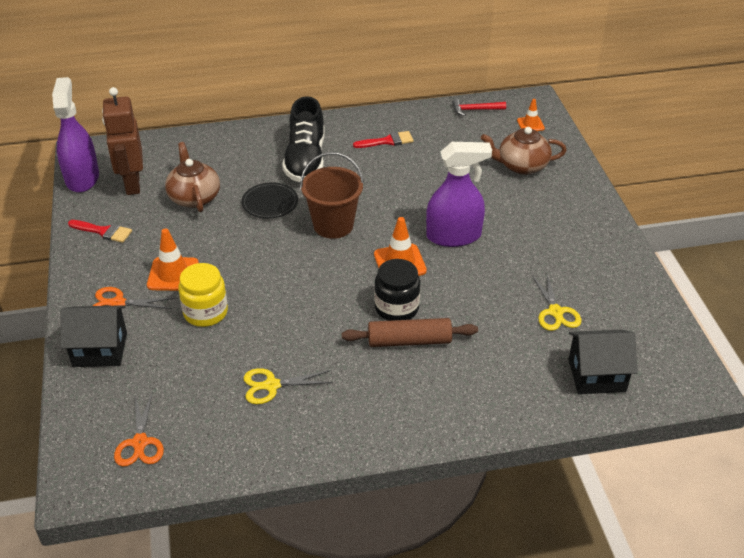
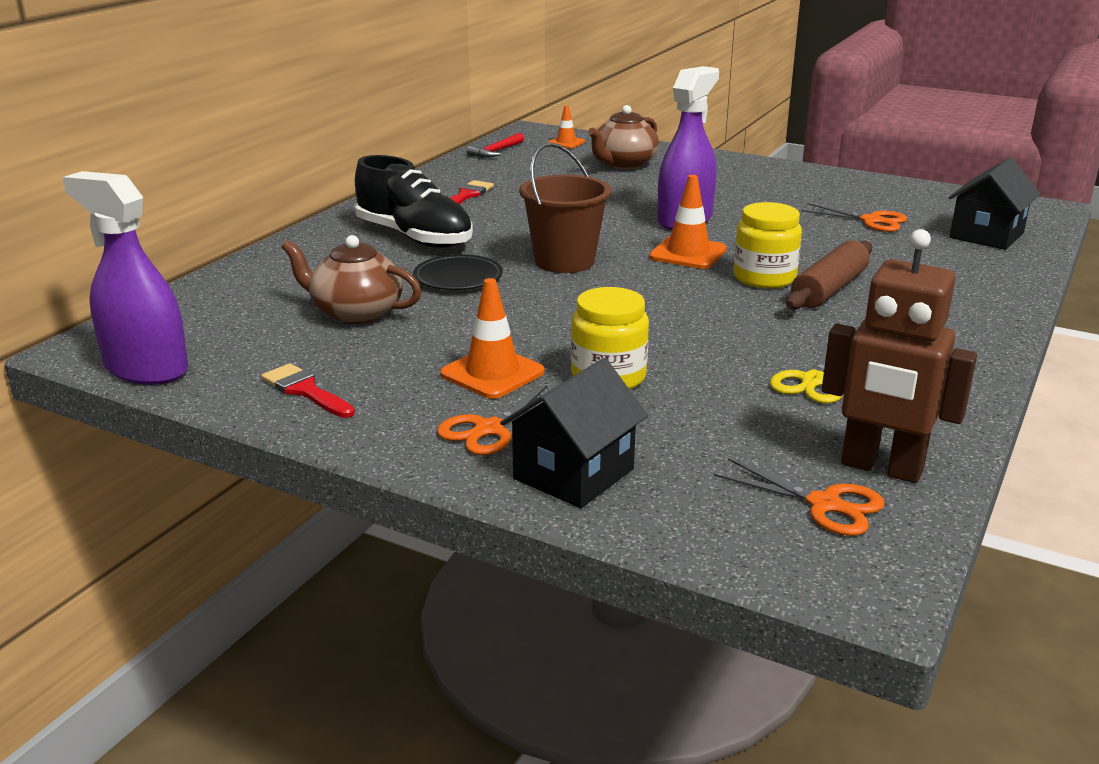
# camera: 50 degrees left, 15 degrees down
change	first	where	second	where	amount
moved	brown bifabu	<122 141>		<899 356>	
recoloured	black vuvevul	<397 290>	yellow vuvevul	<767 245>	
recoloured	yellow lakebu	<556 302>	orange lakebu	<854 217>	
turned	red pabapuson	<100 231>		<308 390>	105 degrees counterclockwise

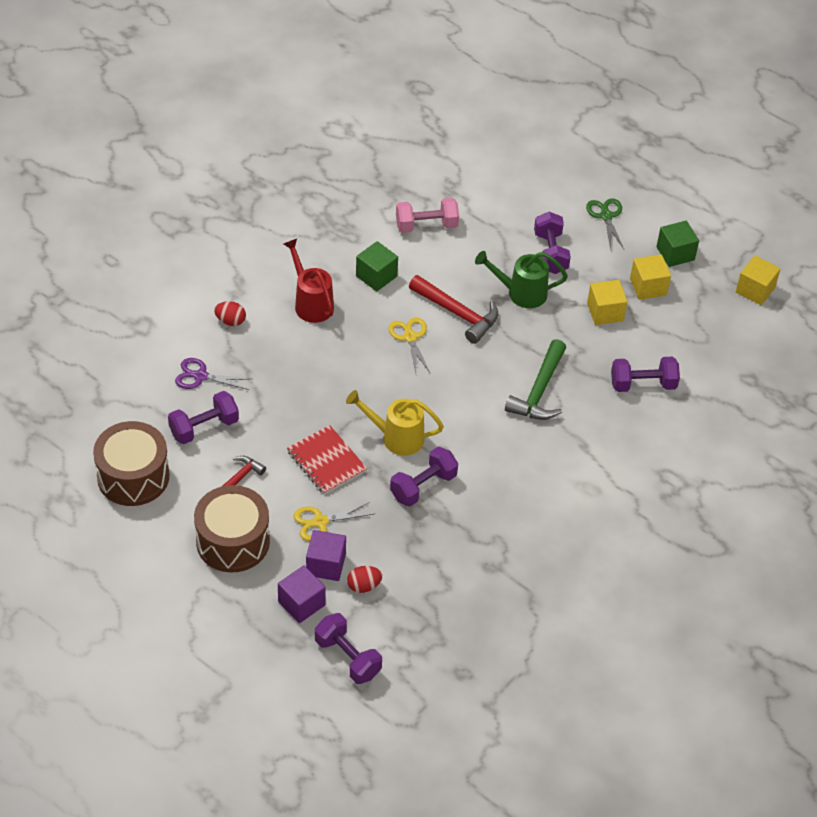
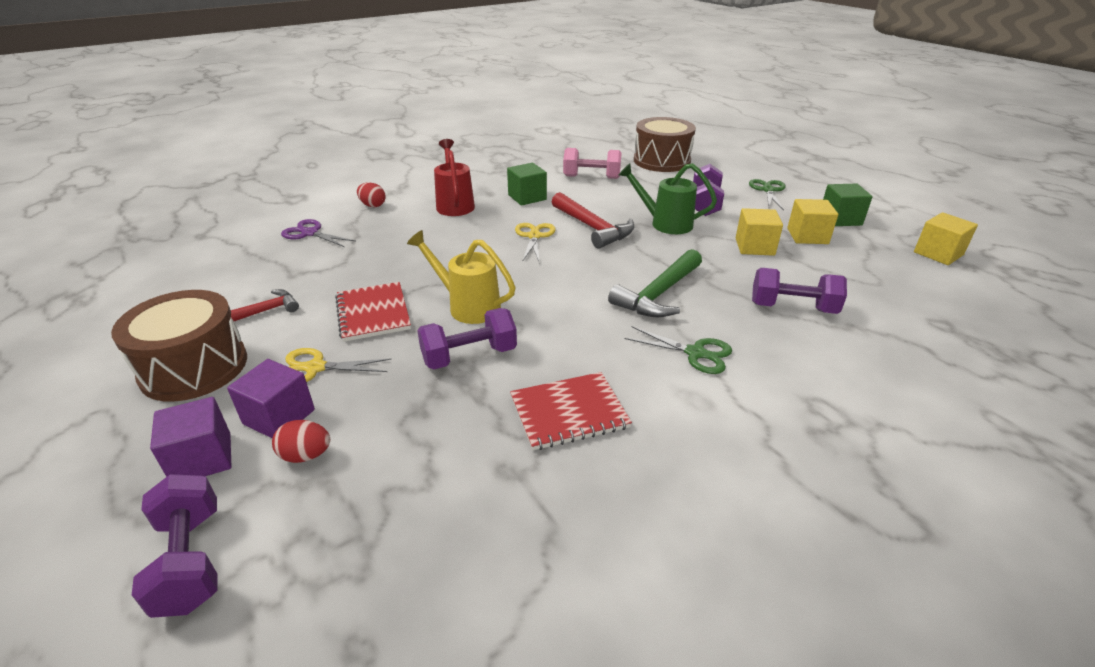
# camera: 20 degrees right, 15 degrees down
change	first	where	second	where	amount
removed	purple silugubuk	<203 417>			
added			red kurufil	<571 411>	
added			green lakebu	<678 350>	
moved	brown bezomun	<131 463>		<665 144>	

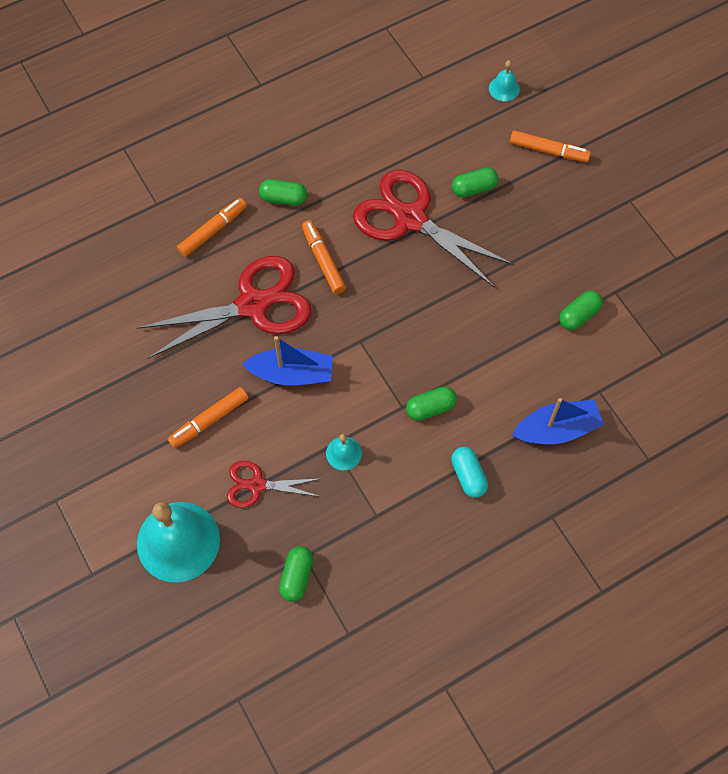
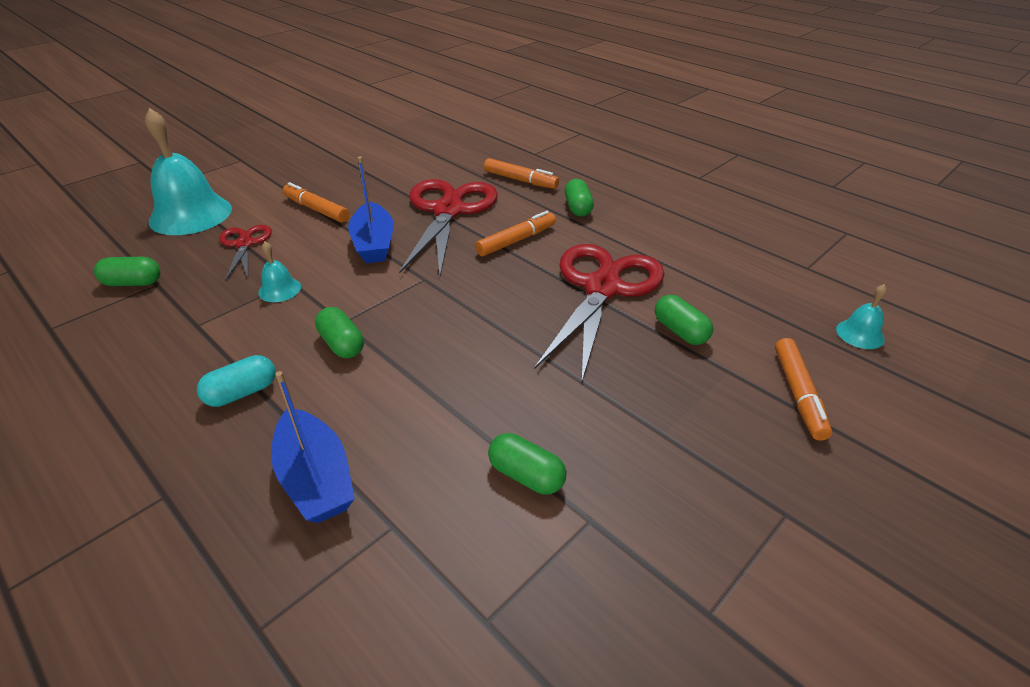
# camera: 75 degrees right, 25 degrees down
change	first	where	second	where	amount
turned	red lakebu	<224 307>		<448 227>	135 degrees counterclockwise

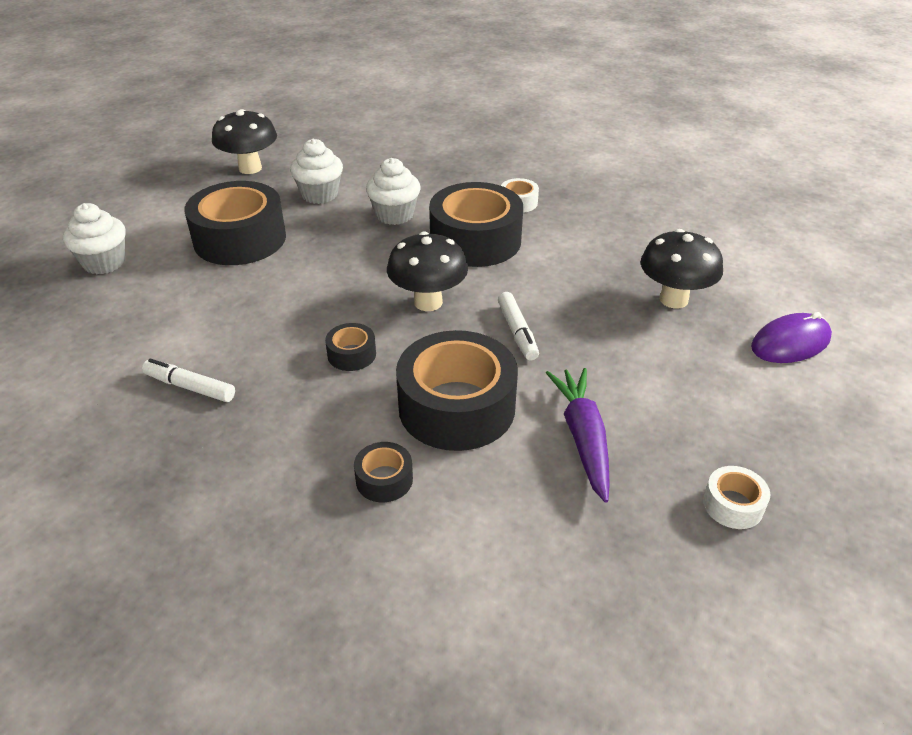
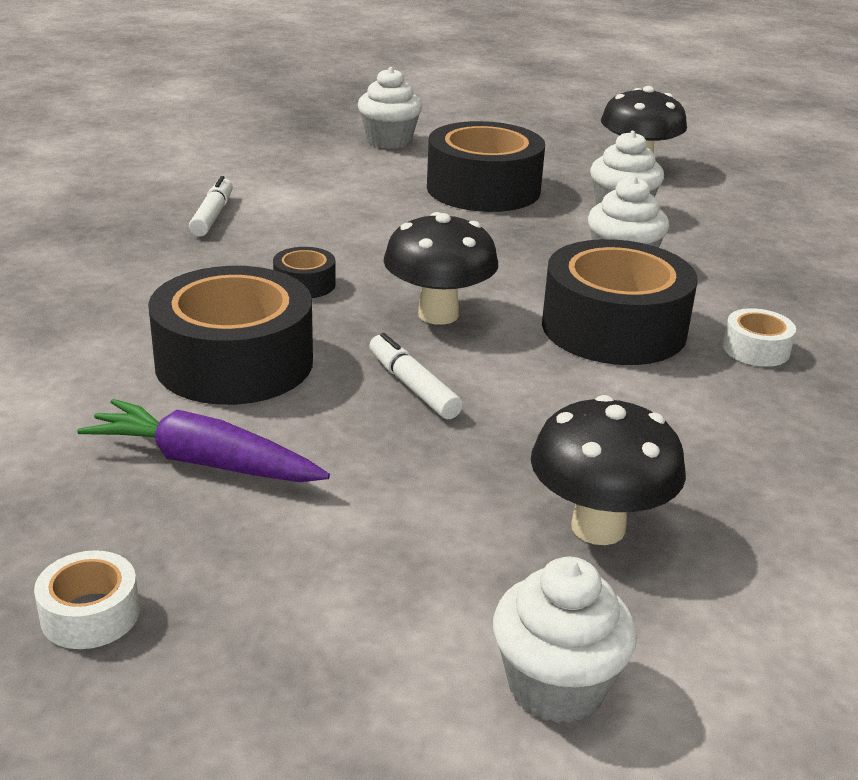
# camera: 70 degrees right, 10 degrees down
change	first	where	second	where	amount
removed	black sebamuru	<383 472>			
replaced	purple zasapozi	<791 337>	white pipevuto	<565 640>	
turned	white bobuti	<518 326>		<416 376>	90 degrees clockwise
turned	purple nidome	<578 435>		<203 440>	135 degrees counterclockwise

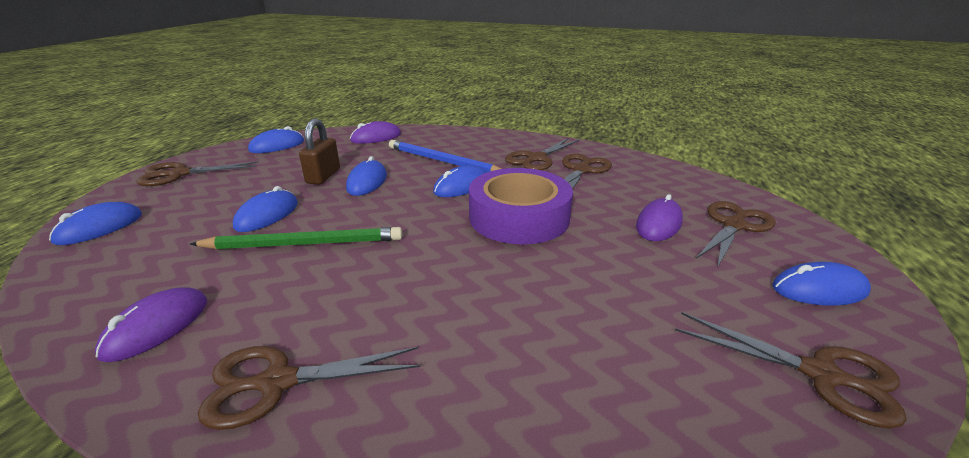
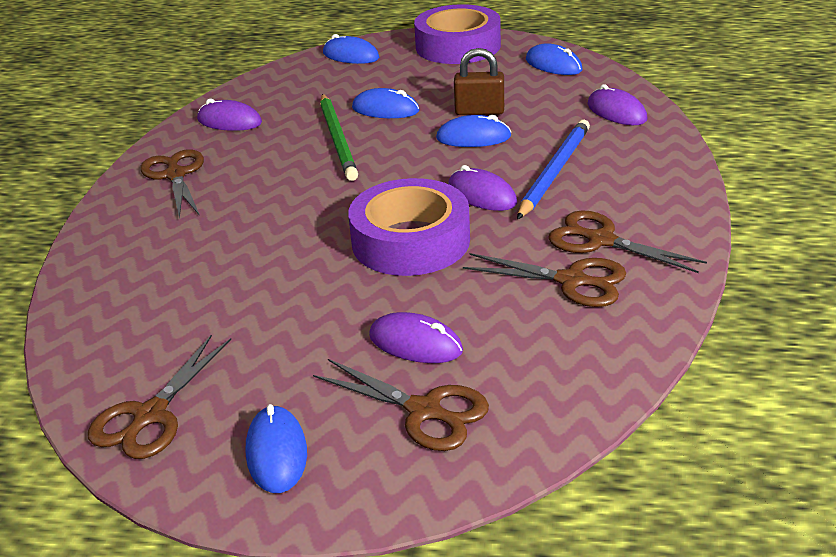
# camera: 85 degrees right, 5 degrees up
change	first	where	second	where	amount
replaced	brown lakebu	<197 173>	purple sebamuru	<457 34>	
recoloured	blue zasapozi	<460 181>	purple zasapozi	<482 188>	

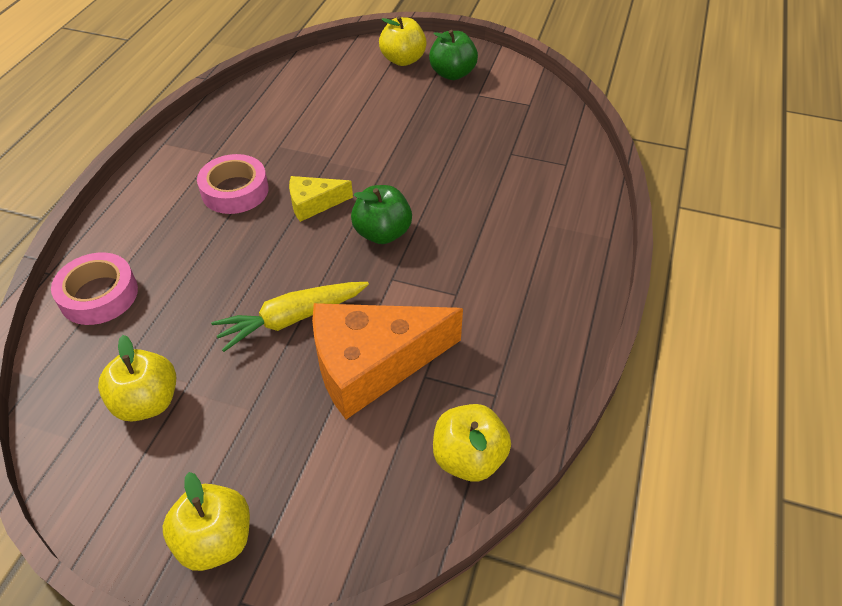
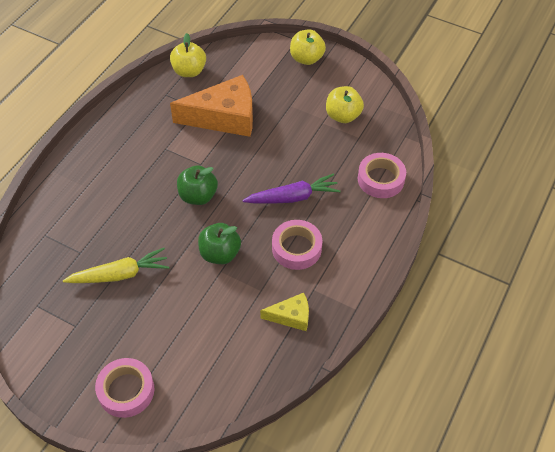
# camera: 170 degrees left, 5 degrees up
change	first	where	second	where	amount
added			purple nidome	<291 188>	
moved	yellow nidome	<290 317>		<116 265>	
moved	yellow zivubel	<321 199>		<284 312>	
moved	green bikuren	<453 55>		<219 243>	
replaced	yellow bikuren	<403 41>	pink sebamuru	<125 388>	

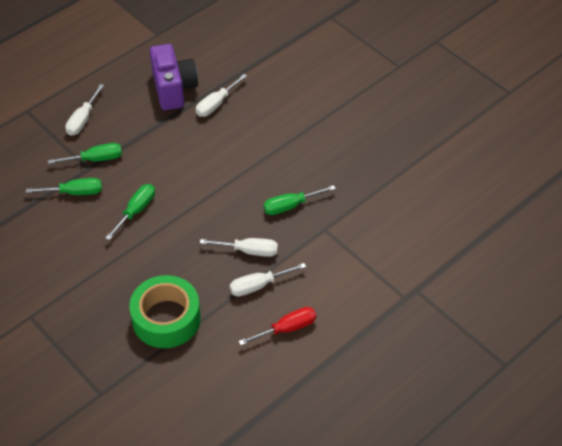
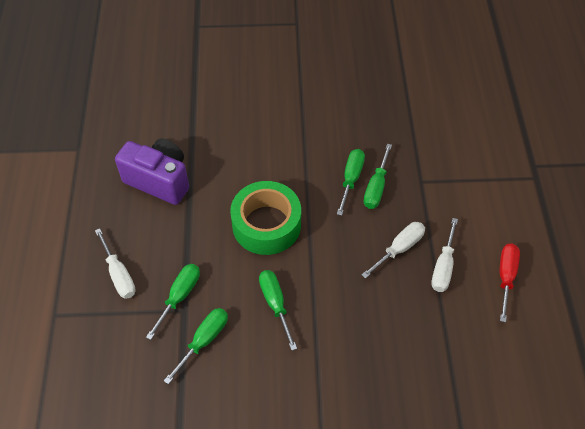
# camera: 50 degrees left, 5 degrees up
change	first	where	second	where	amount
removed	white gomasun	<221 95>			
added			green gomasun	<351 182>	
moved	green sebamuru	<165 311>		<265 218>	

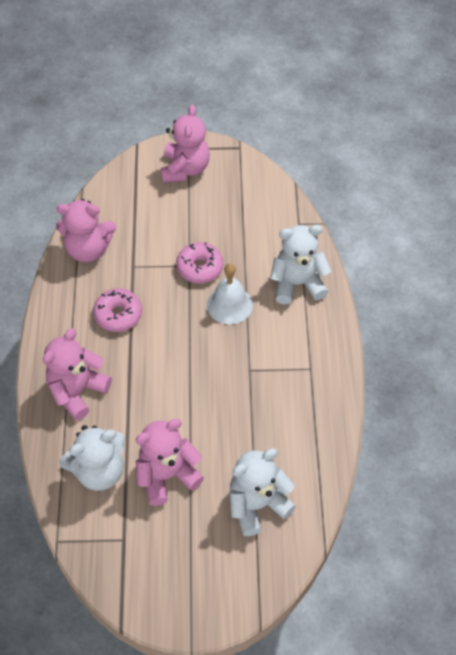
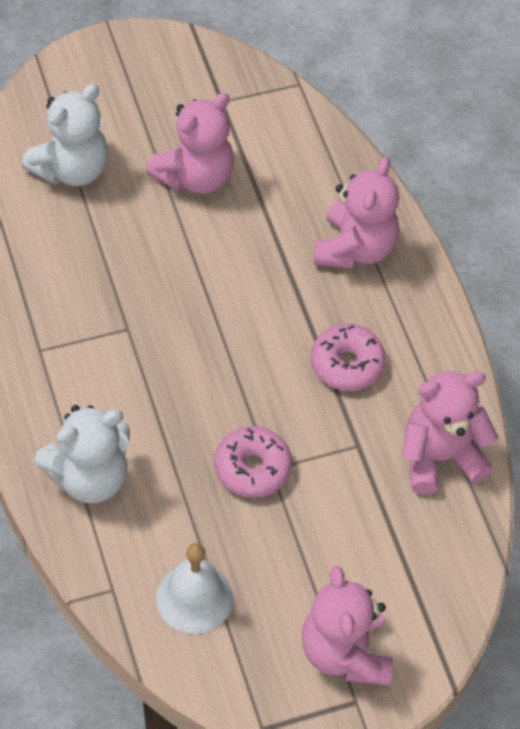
# camera: 160 degrees right, 0 degrees up
change	first	where	second	where	amount
removed	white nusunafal	<92 458>			
moved	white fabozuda	<230 294>		<194 588>	

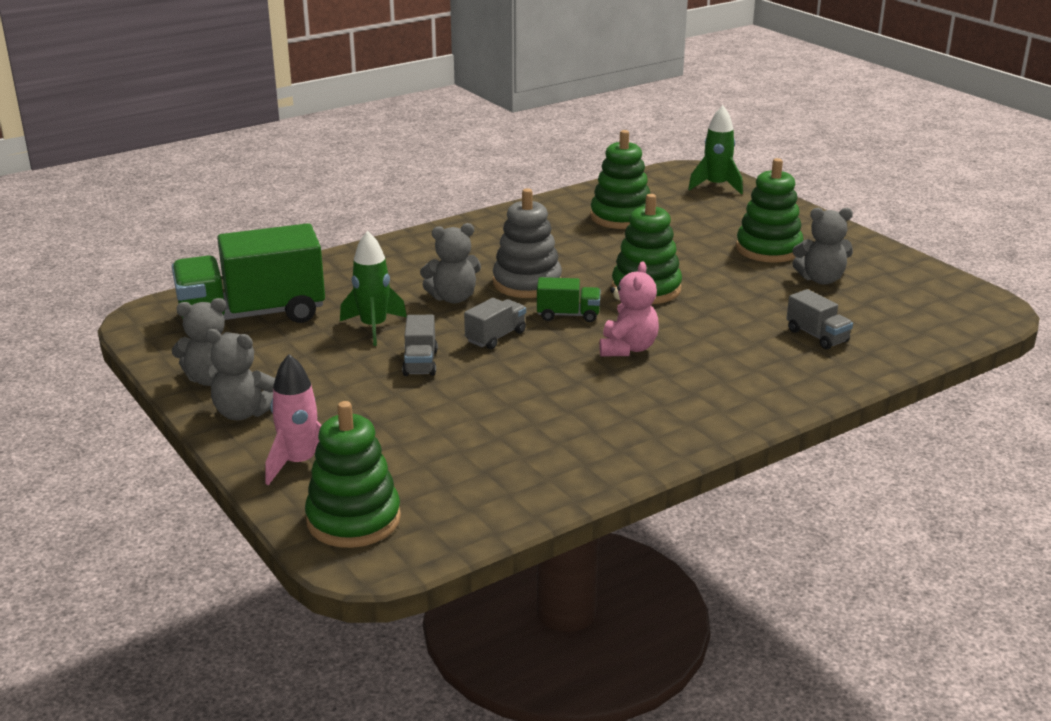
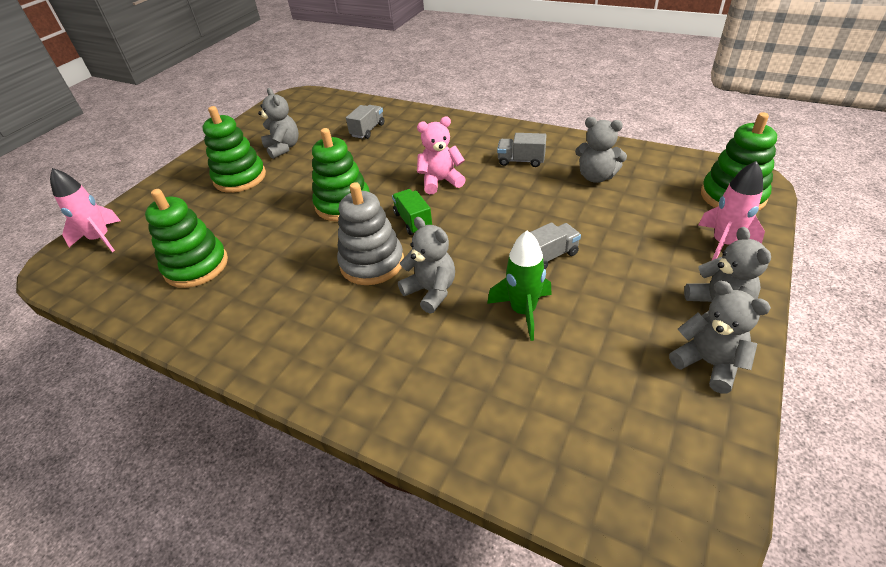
# camera: 115 degrees left, 15 degrees up
change	first	where	second	where	amount
removed	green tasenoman	<248 273>			
added			grey nusunafal	<601 150>	
moved	grey tasenoman	<495 323>		<522 150>	
recoloured	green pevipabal	<715 149>	pink pevipabal	<85 210>	

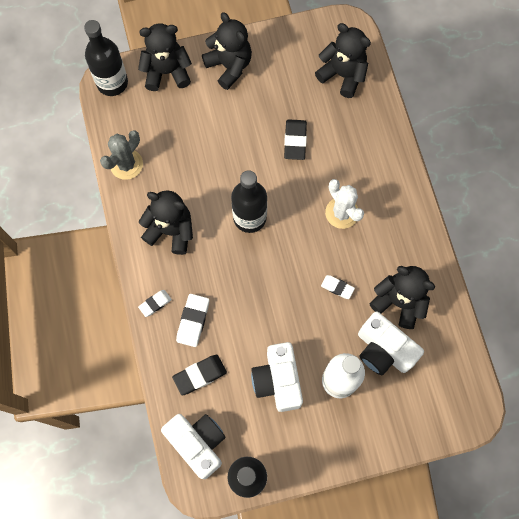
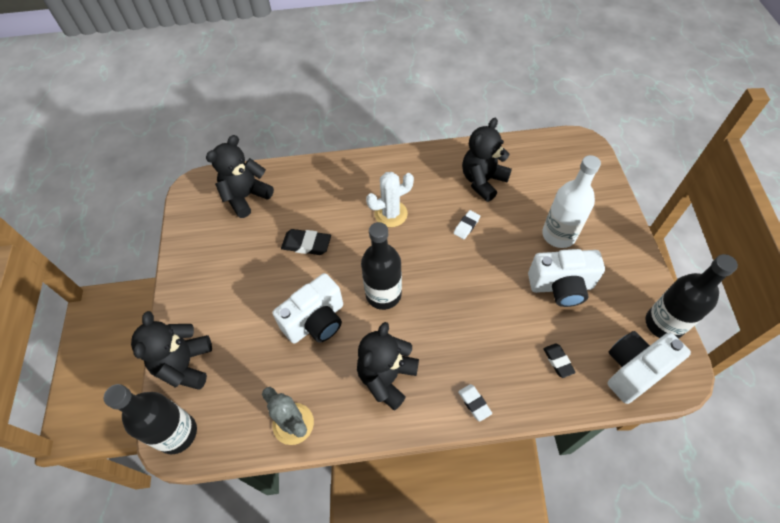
# camera: 80 degrees left, 15 degrees down
change	first	where	second	where	amount
removed	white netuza	<192 320>			
removed	black nusunafal	<227 51>			
moved	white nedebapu	<391 343>		<308 308>	
resized	black netuza	<199 375>		<559 360>	x0.64

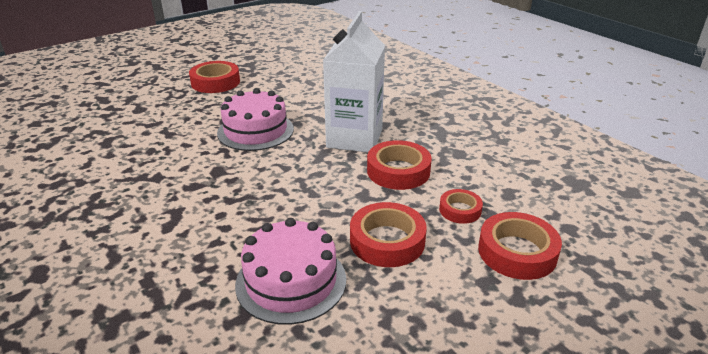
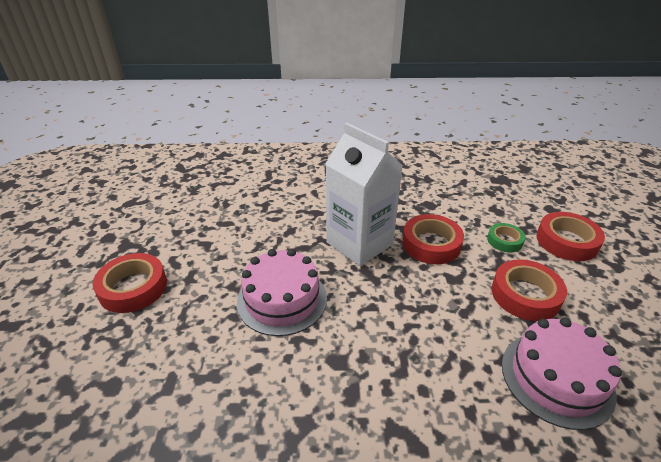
# camera: 55 degrees left, 5 degrees up
change	first	where	second	where	amount
recoloured	red sebamuru	<461 206>	green sebamuru	<506 237>	

